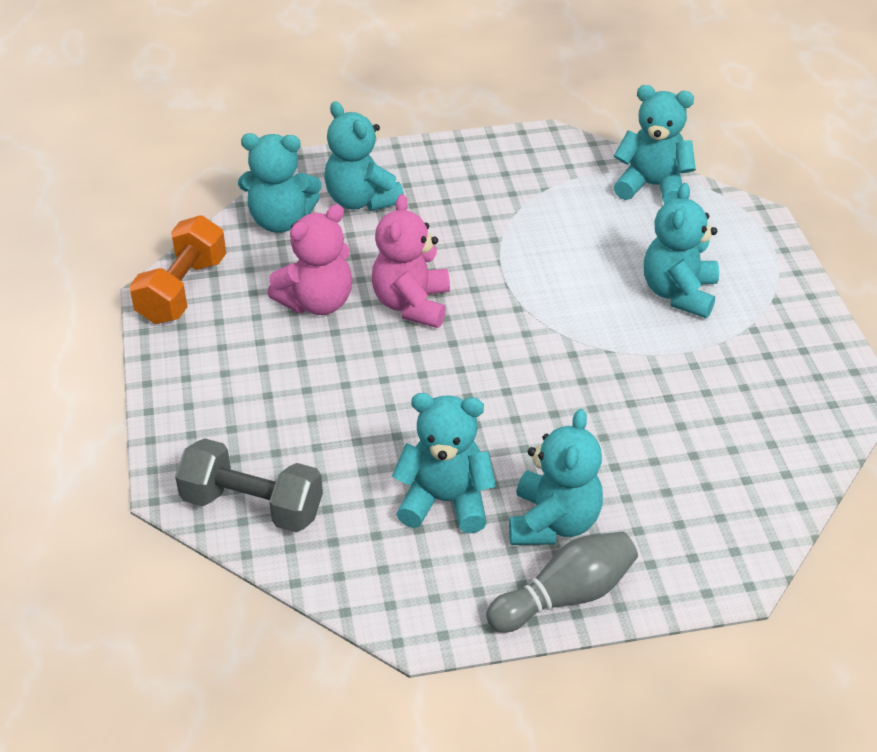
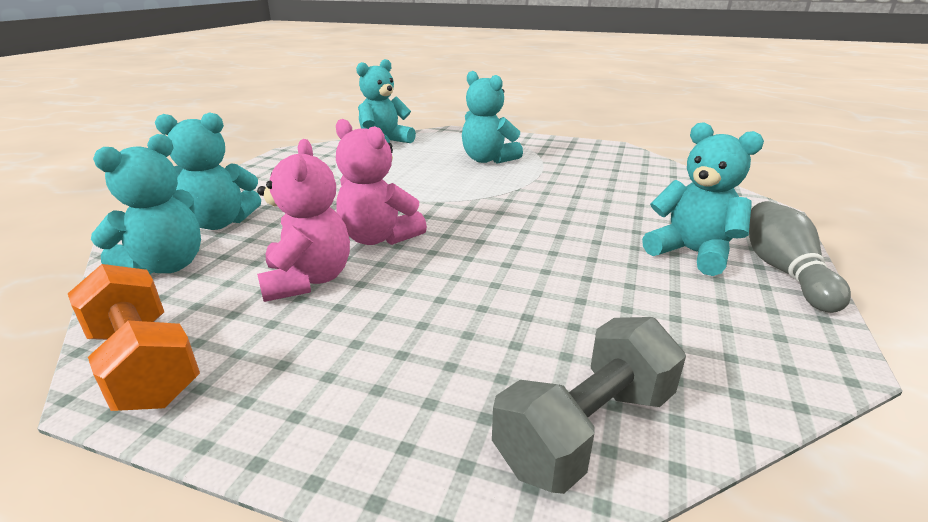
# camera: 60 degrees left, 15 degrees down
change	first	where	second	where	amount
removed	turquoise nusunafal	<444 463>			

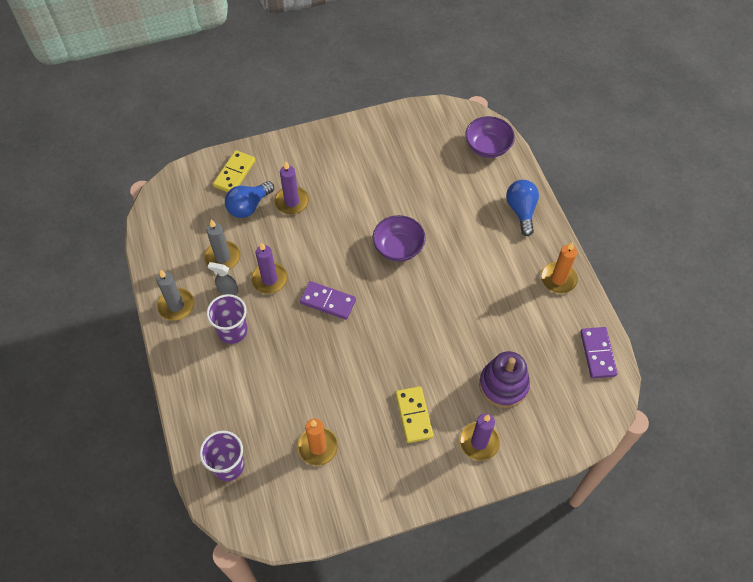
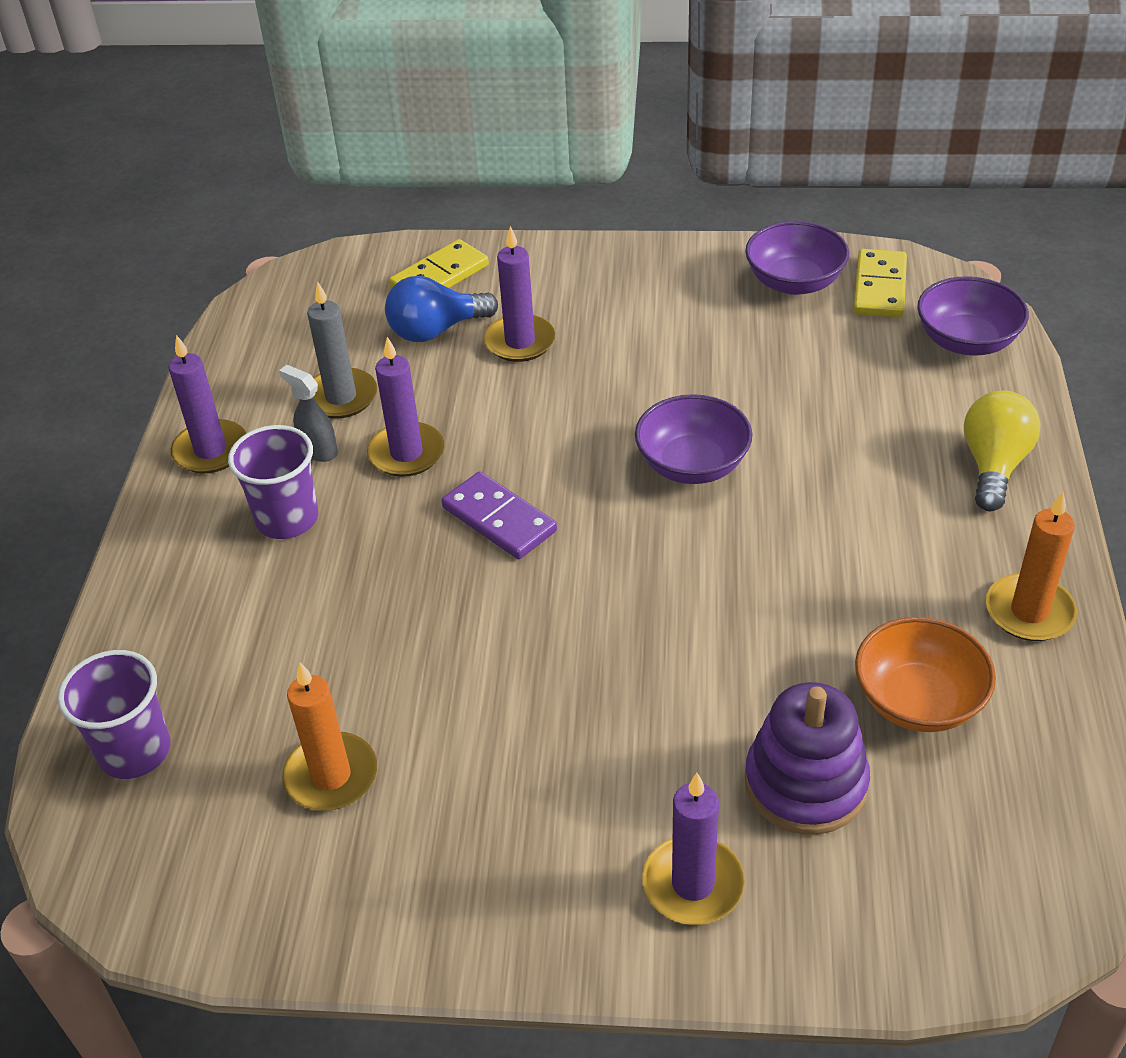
# camera: 25 degrees right, 15 degrees down
change	first	where	second	where	amount
removed	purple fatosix	<599 352>			
added			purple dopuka	<797 258>	
added			orange dopuka	<925 674>	
moved	yellow fatosix	<414 414>		<880 283>	
recoloured	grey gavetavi	<175 295>	purple gavetavi	<207 404>	
recoloured	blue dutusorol	<522 208>	yellow dutusorol	<1002 450>	

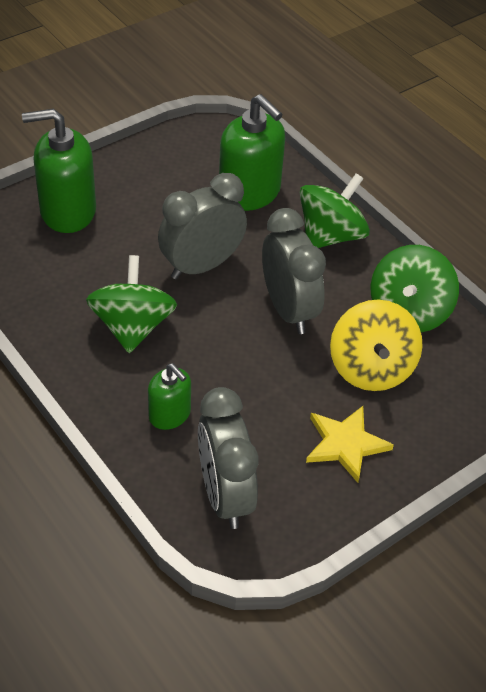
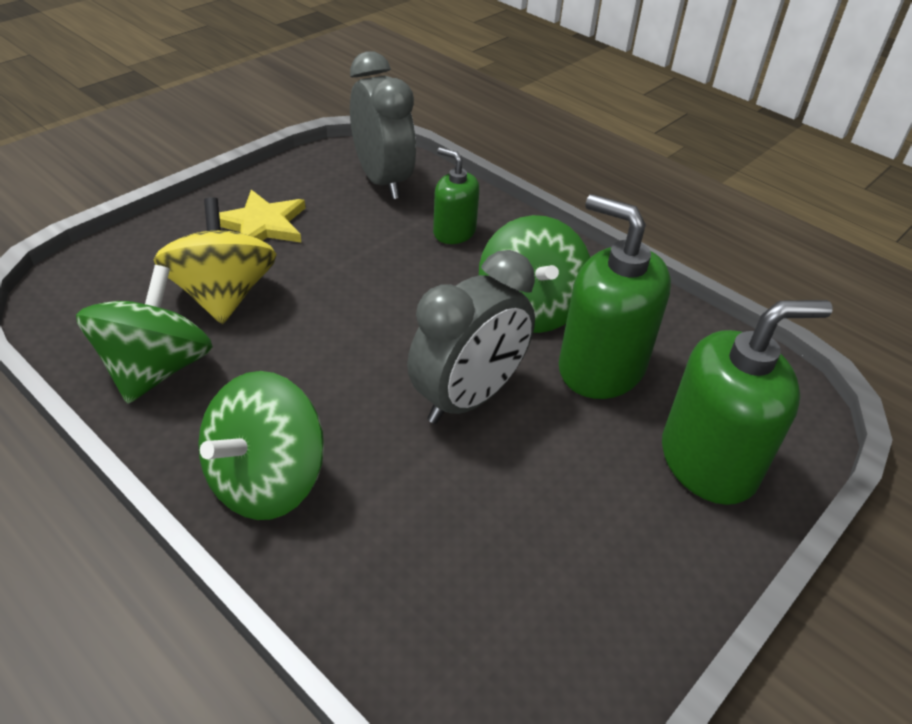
# camera: 170 degrees right, 5 degrees down
change	first	where	second	where	amount
removed	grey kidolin	<294 271>			
moved	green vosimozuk	<252 152>		<615 296>	

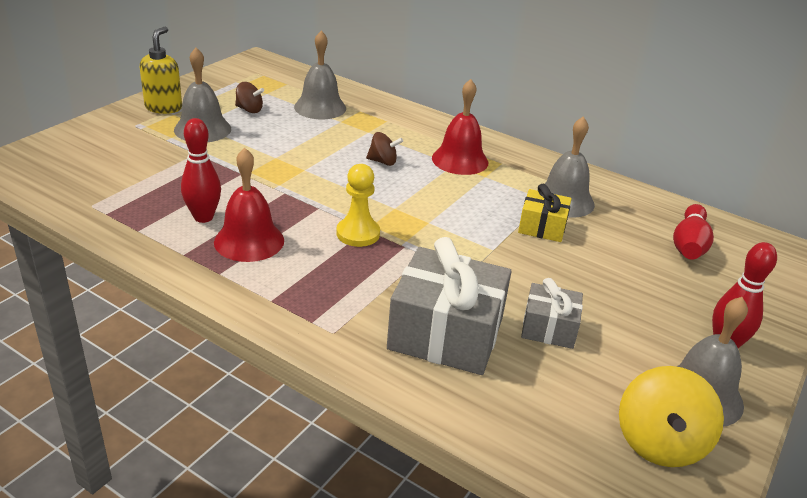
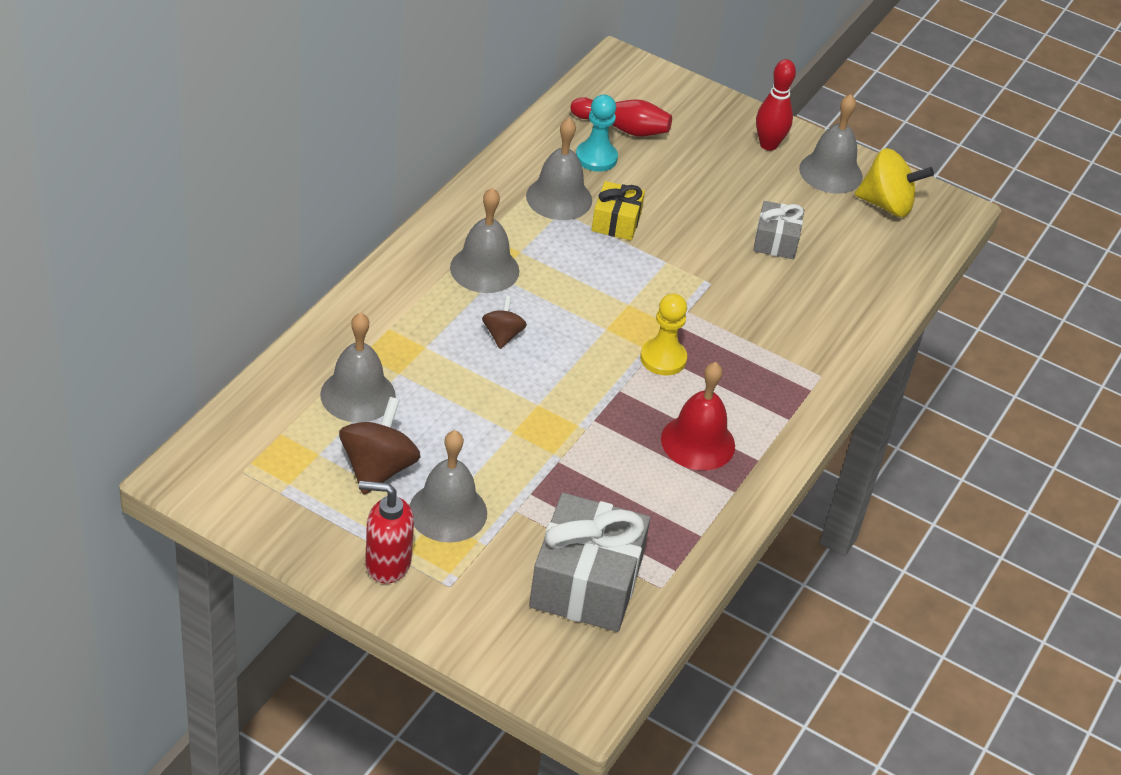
# camera: 95 degrees left, 10 degrees up
change	first	where	second	where	amount
removed	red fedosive	<201 170>			
added			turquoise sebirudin	<597 133>	
moved	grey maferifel	<449 306>		<590 562>	
recoloured	yellow vosimozuk	<161 70>	red vosimozuk	<386 532>	
recoloured	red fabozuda	<460 127>	grey fabozuda	<484 240>	
resized	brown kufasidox	<249 97>		<380 446>	x1.73

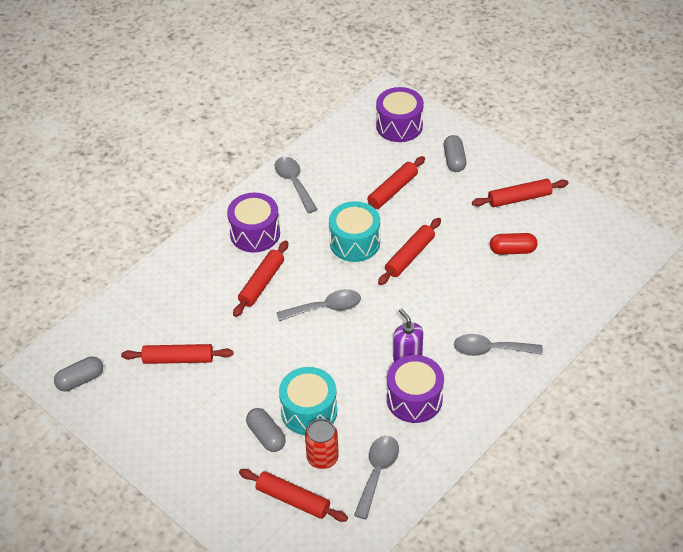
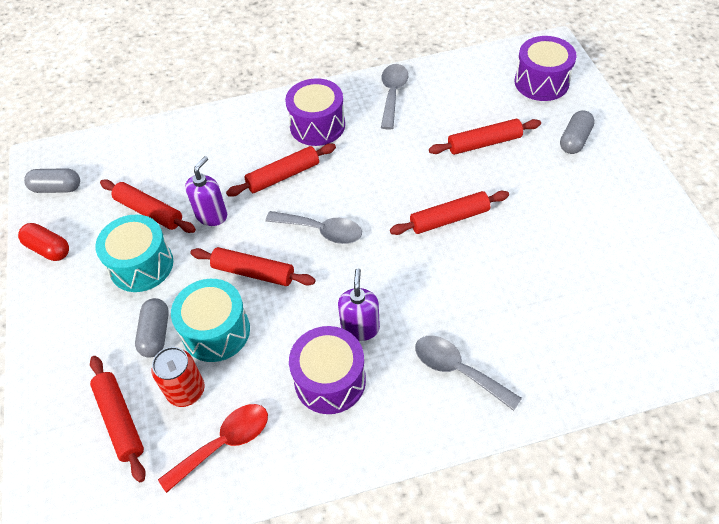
# camera: 35 degrees right, 5 degrees up
change	first	where	second	where	amount
added			purple vosimozuk	<206 191>	
moved	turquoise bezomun	<354 231>		<134 253>	
moved	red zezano	<520 193>		<252 266>	
moved	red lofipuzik	<513 244>		<43 242>	
recoloured	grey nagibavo	<376 477>	red nagibavo	<213 448>	

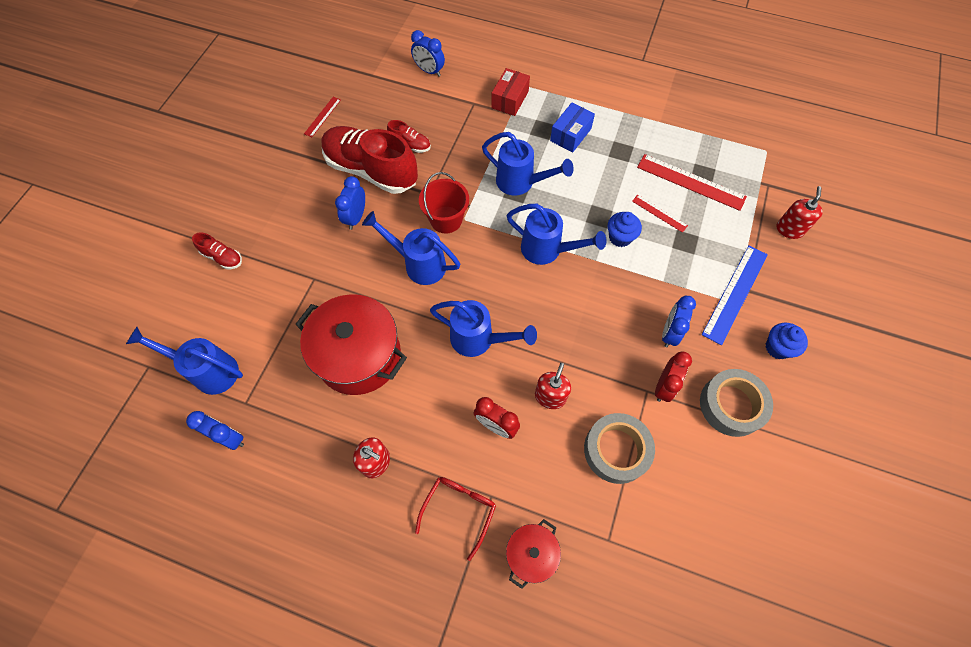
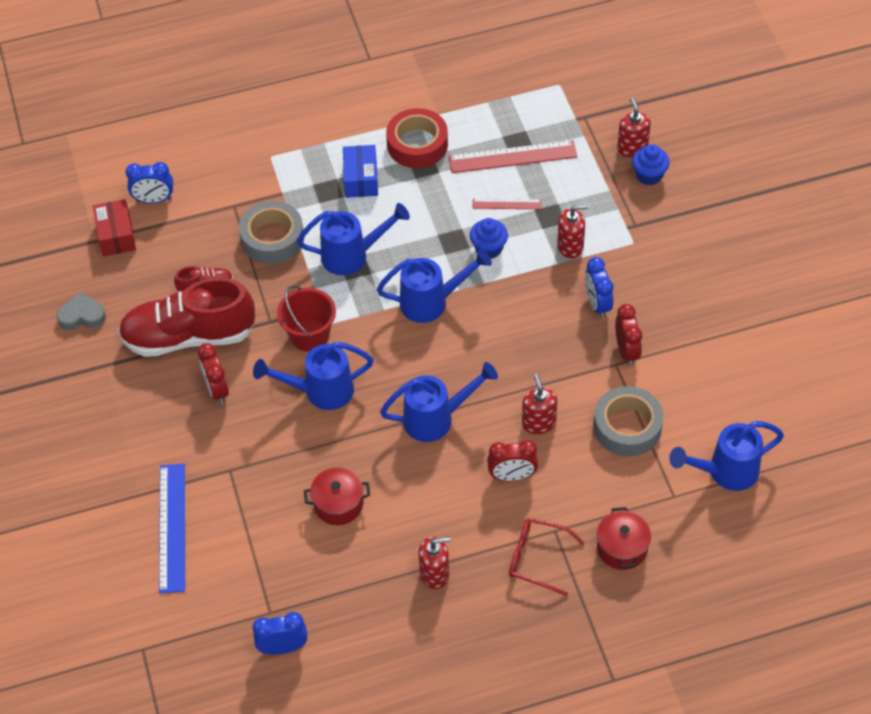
# camera: 35 degrees left, 10 degrees down
change	first	where	second	where	amount
removed	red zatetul	<217 250>			
added			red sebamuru	<417 138>	
added			red vosimozuk	<573 231>	
moved	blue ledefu	<184 361>		<726 456>	
moved	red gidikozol	<510 92>		<114 227>	
moved	grey sebamuru	<736 403>		<271 232>	
moved	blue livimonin	<735 295>		<172 528>	
moved	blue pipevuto	<787 341>		<651 165>	
replaced	red livimonin	<322 117>	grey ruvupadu	<81 311>	
recoloured	blue kidolin	<350 203>	red kidolin	<213 373>	
turned	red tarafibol	<455 519>		<547 557>	60 degrees counterclockwise
resized	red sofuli	<351 344>		<337 496>	x0.51

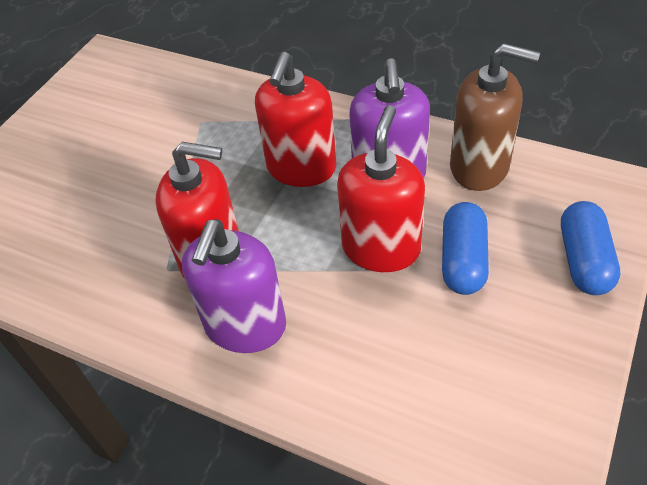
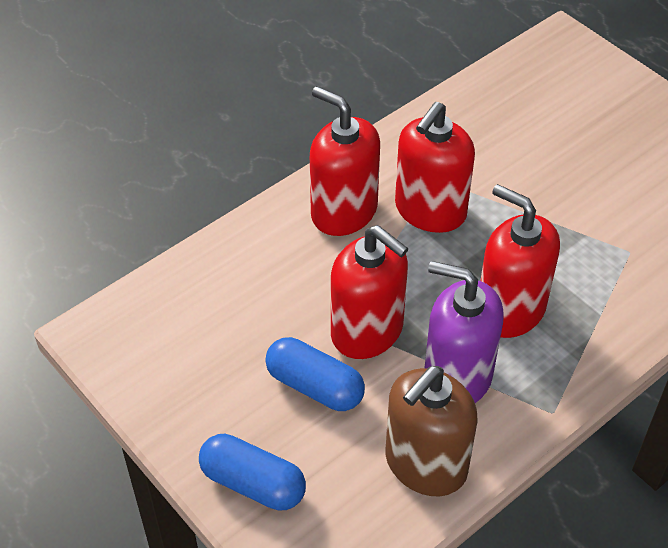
# camera: 110 degrees right, 0 degrees up
change	first	where	second	where	amount
recoloured	purple vosimozuk	<234 286>	red vosimozuk	<345 161>	

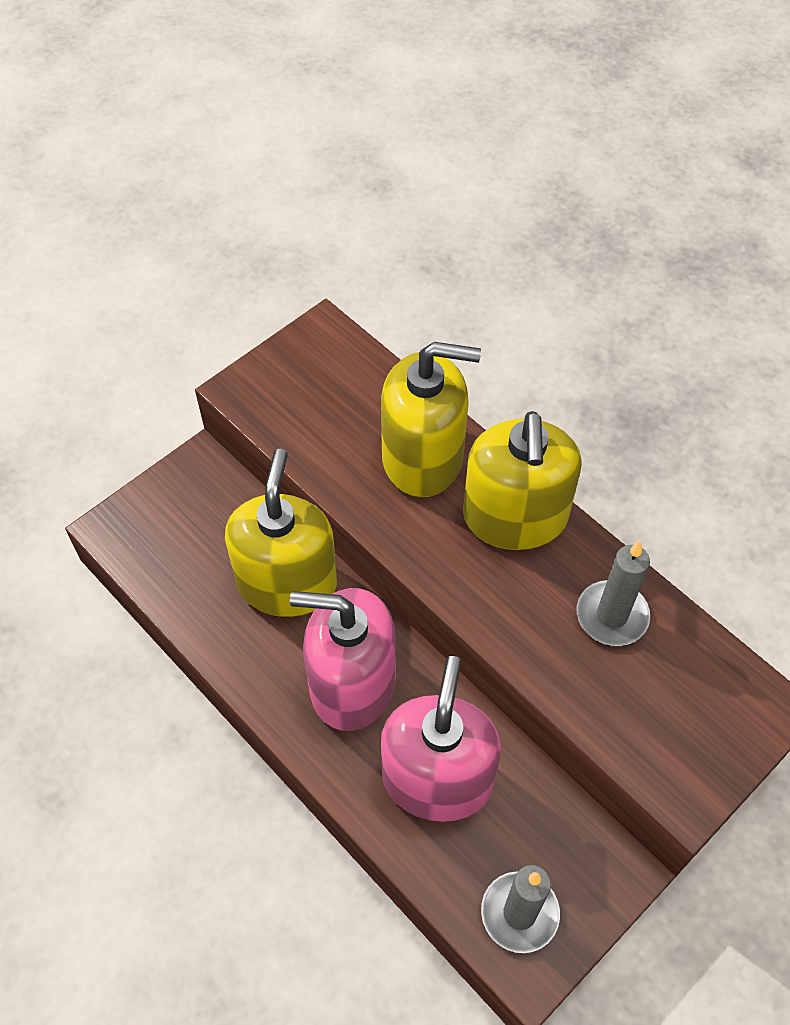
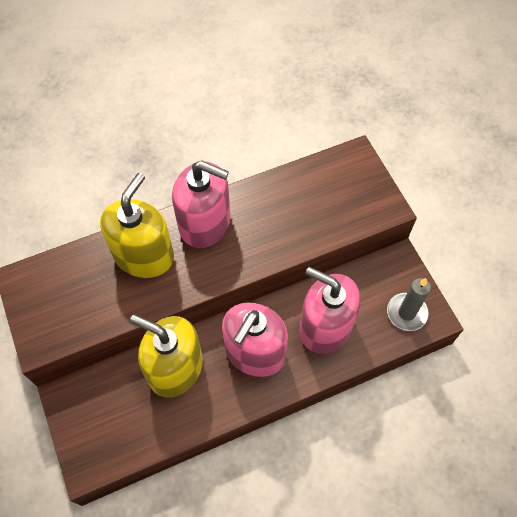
# camera: 70 degrees left, 5 degrees up
change	first	where	second	where	amount
removed	grey gavetavi	<613 593>			
recoloured	yellow vosimozuk	<522 480>	pink vosimozuk	<201 204>	

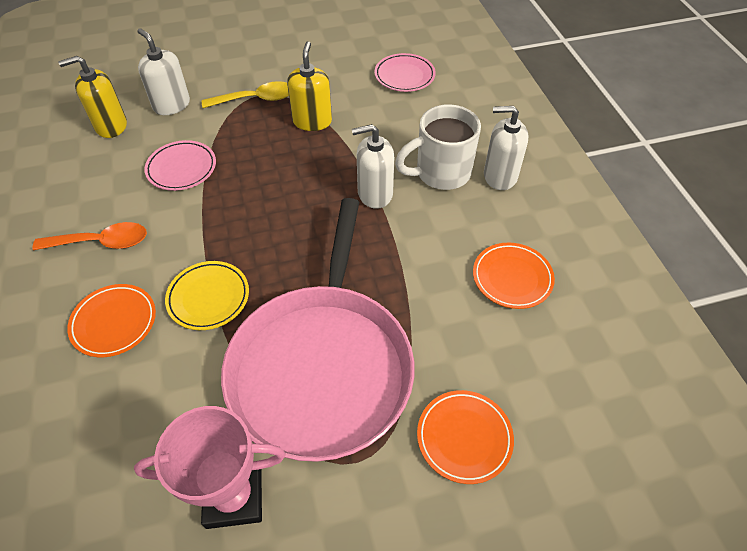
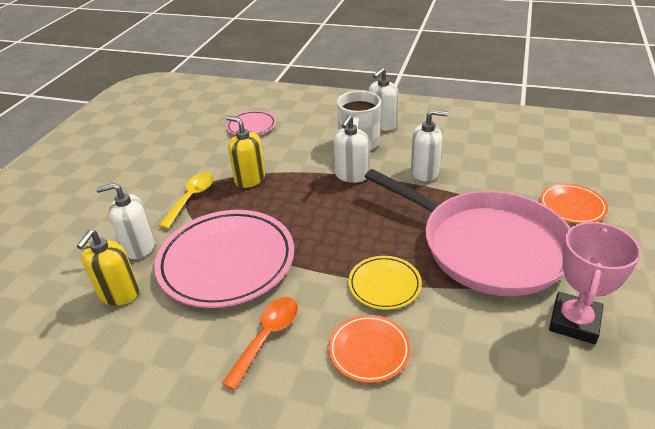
# camera: 55 degrees left, 15 degrees down
change	first	where	second	where	amount
removed	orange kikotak	<514 276>			
added			white vosimozuk	<429 145>	
resized	pink kikotak	<180 165>		<224 259>	x2.02

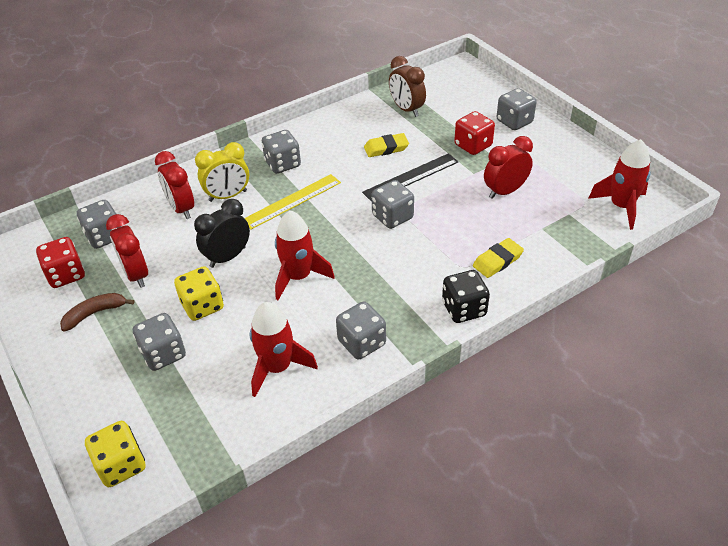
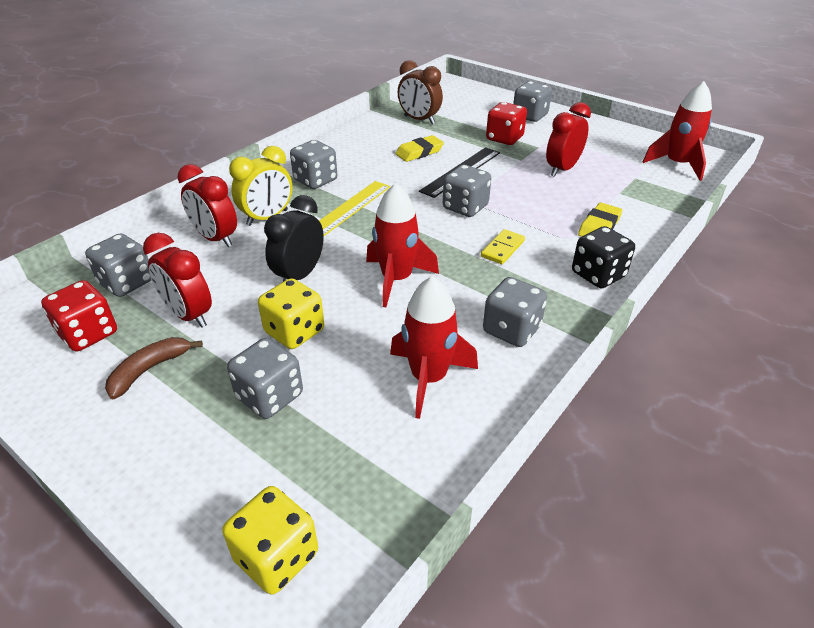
# camera: 20 degrees left, 5 degrees down
change	first	where	second	where	amount
added			yellow fatosix	<503 246>	

